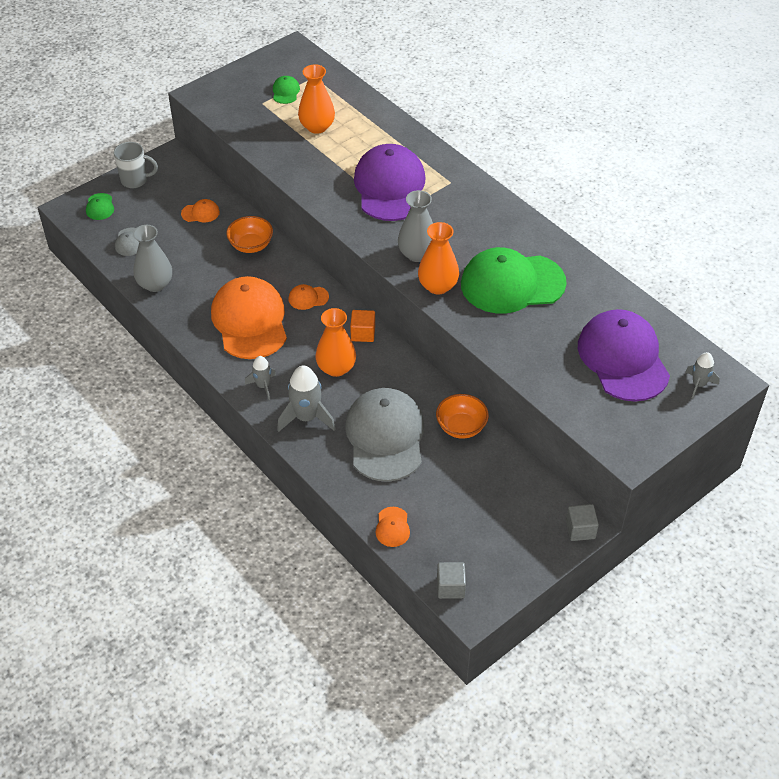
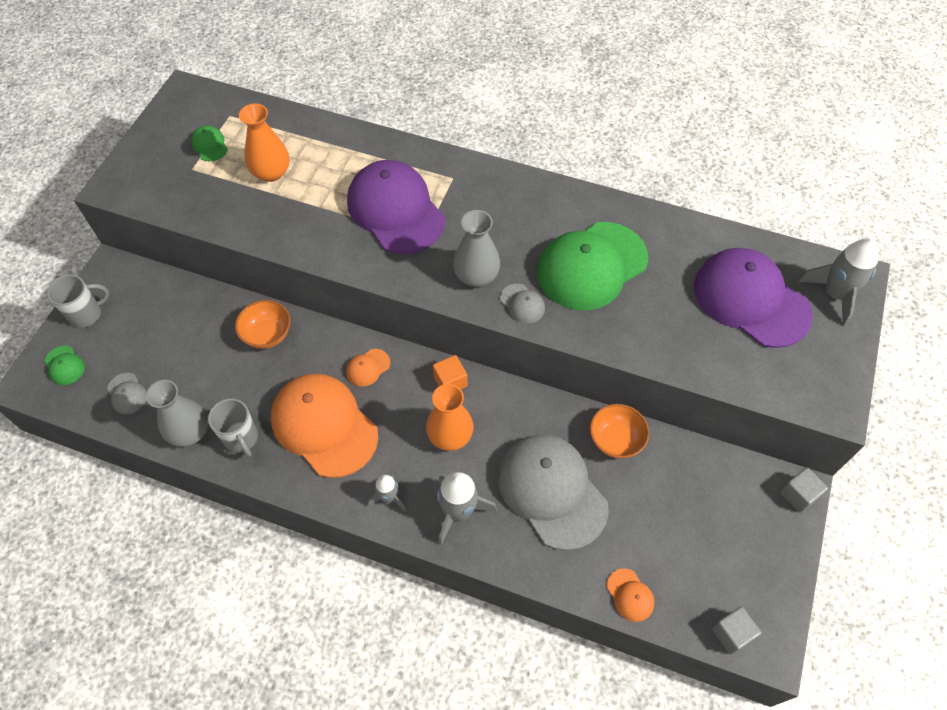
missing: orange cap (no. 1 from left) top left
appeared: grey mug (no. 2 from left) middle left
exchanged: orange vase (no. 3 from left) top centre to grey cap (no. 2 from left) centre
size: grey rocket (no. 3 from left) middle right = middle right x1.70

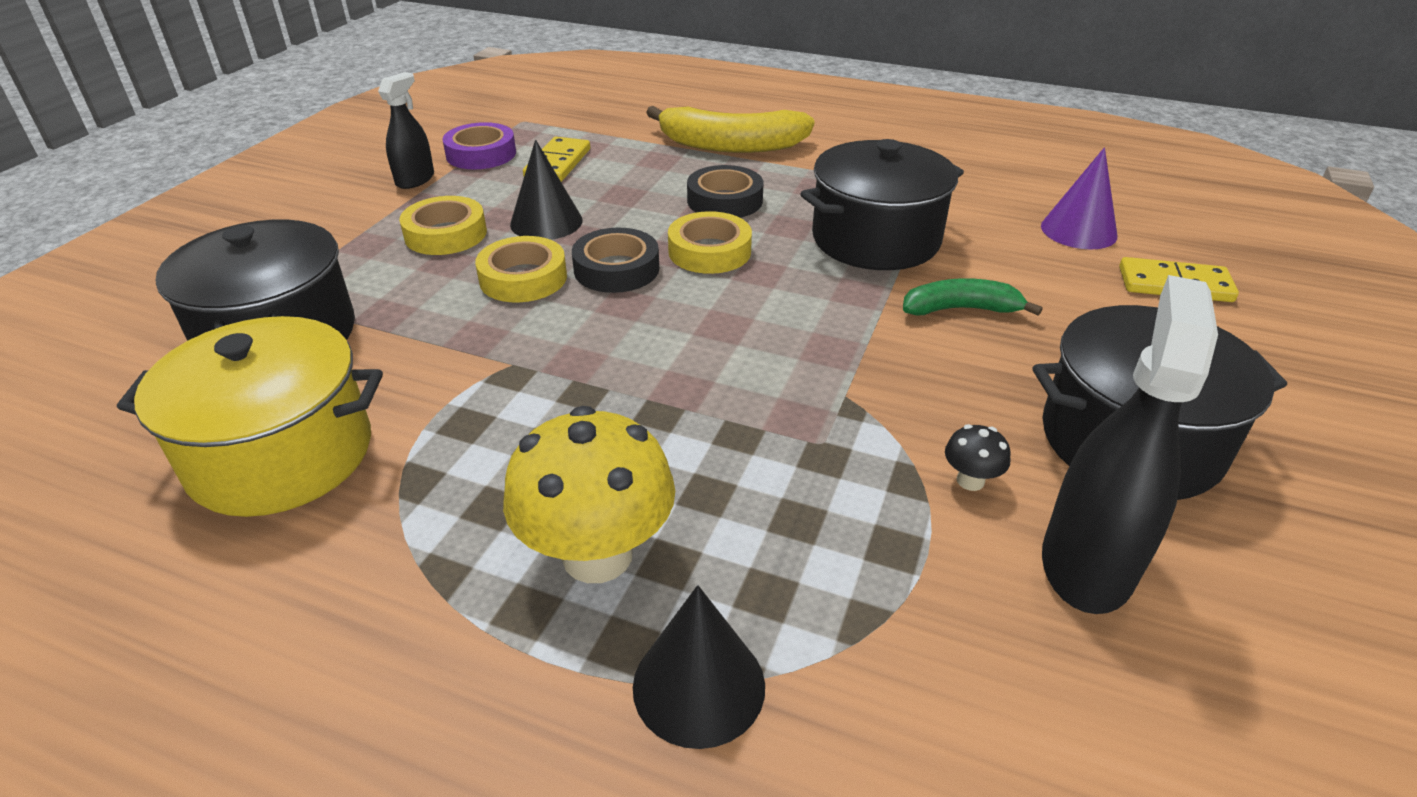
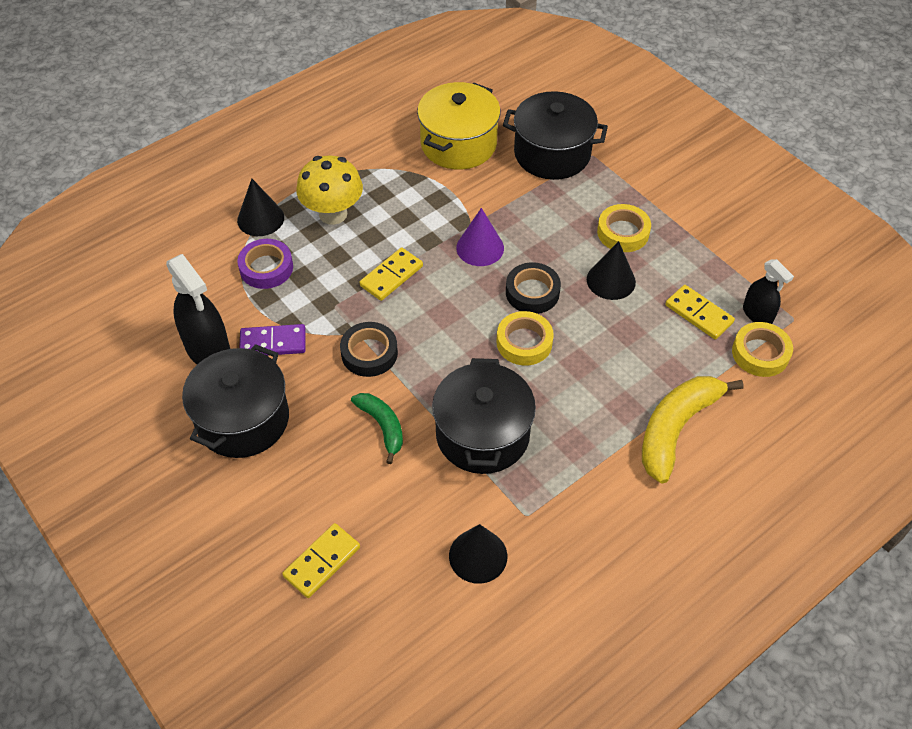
appeared: yellow domino (no. 2 from left) centre; black cone (no. 2 from left) bottom centre
relocated: black spray bottle (no. 1 from left in the first image) top left to black spray bottle (no. 2 from left) middle right; purple tape top centre to middle left; yellow tape (no. 2 from left in the first image) centre to yellow tape (no. 3 from left) middle right; black tape (no. 2 from left in the first image) top centre to black tape (no. 1 from left) centre; purple cone top right to top centre
exchanged: black mushroom middle right to purple domino middle left
spun: green banana middle right = centre 60 degrees counterclockwise

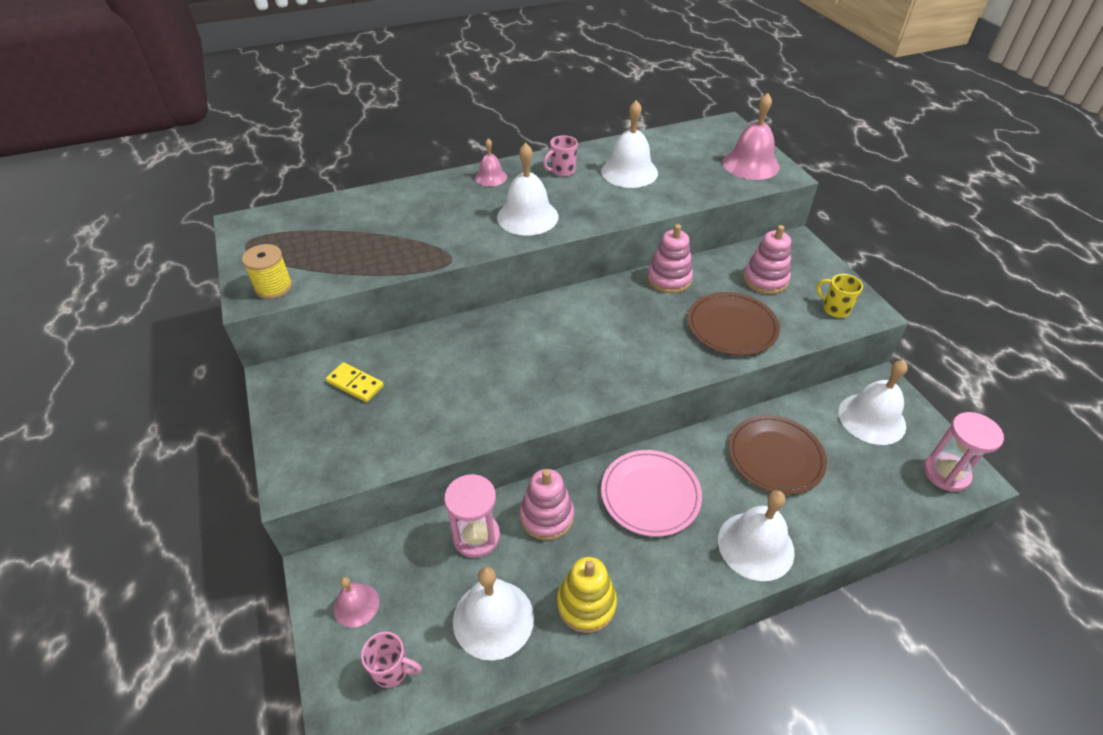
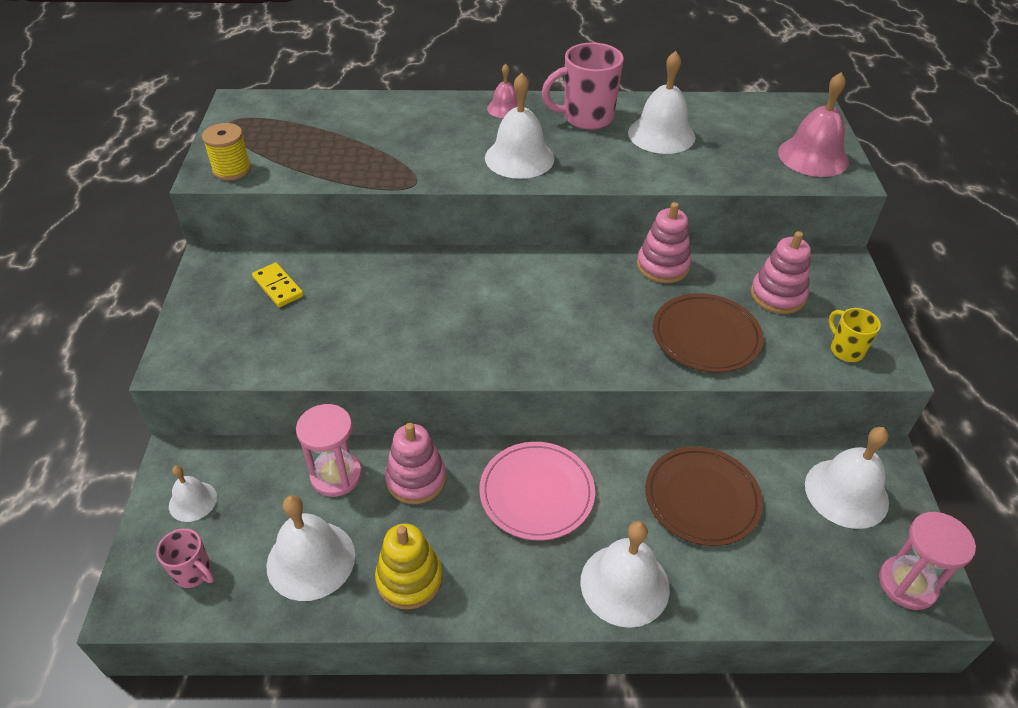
colour: pink bell (no. 1 from left) bottom left to white bell (no. 1 from left) bottom left
size: pink mug (no. 2 from left) top centre = top centre x1.81

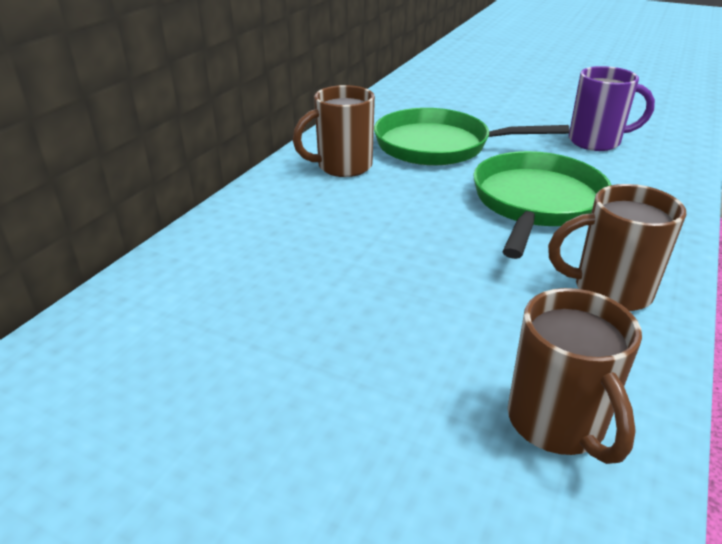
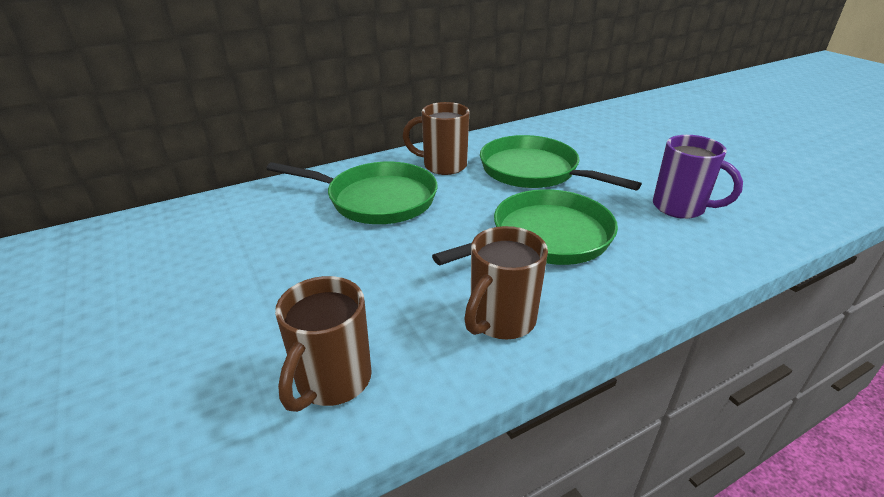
appeared: green pan (no. 1 from left) centre
spun: brown mug (no. 3 from left) middle right = centre 90 degrees counterclockwise

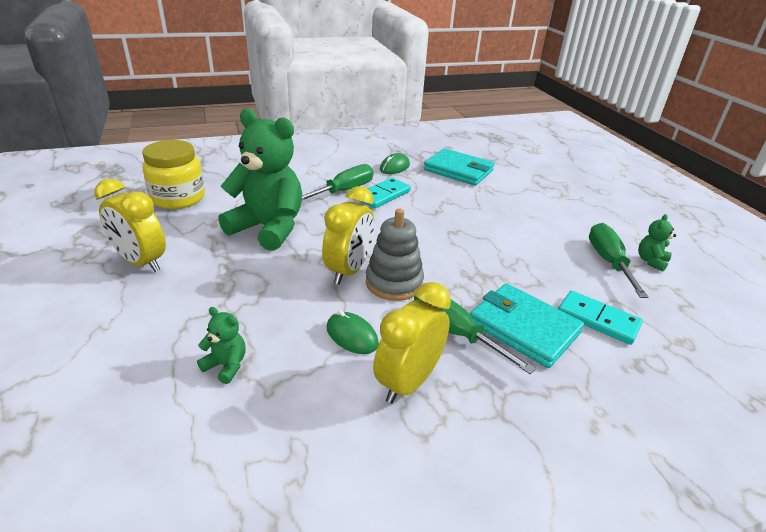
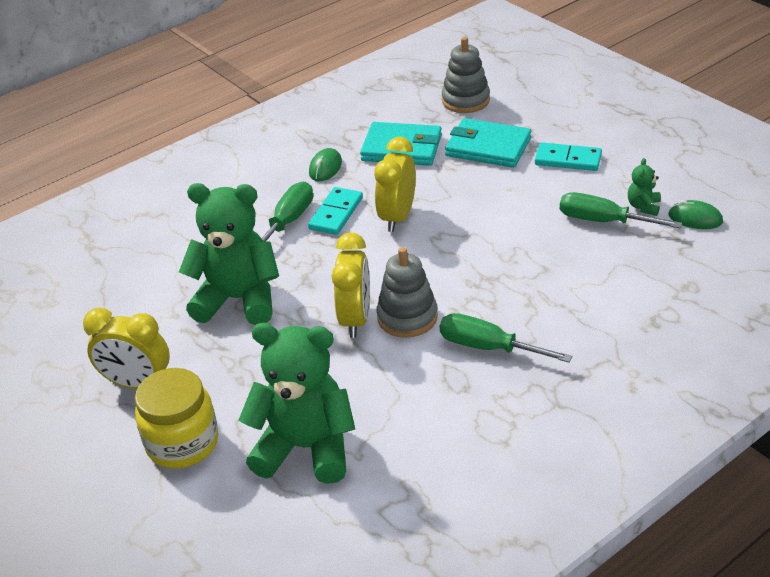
appeared: grey stacking toy (no. 2 from left) top centre
relocated: yellow jar top left to bottom left; green mouse (no. 1 from left in the first image) centre to green mouse (no. 2 from left) middle right; yellow clock (no. 3 from left) centre to top centre; turquoise wallet (no. 2 from left) middle right to top centre; turquoise domino (no. 2 from left) middle right to top right
spun: green screwdriver (no. 3 from left) middle right = middle right 45 degrees counterclockwise
size: green teddy bear (no. 1 from left in the first image) middle left = bottom centre x2.42

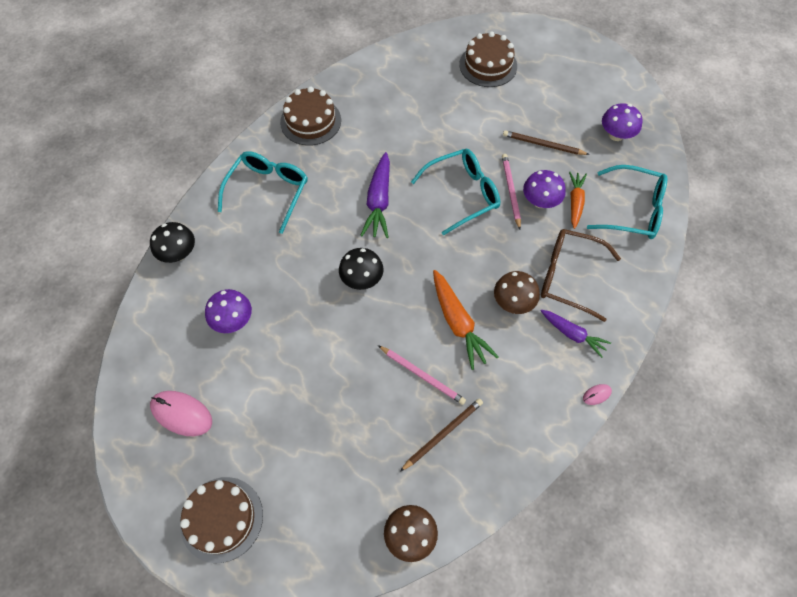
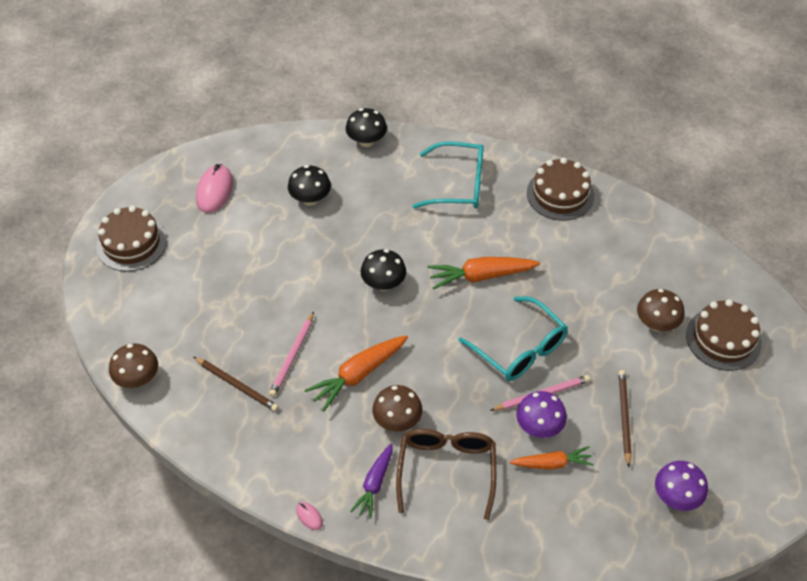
missing: turquoise glasses (no. 3 from left) middle right
appeared: brown mushroom (no. 3 from left) middle right
colour: purple mushroom (no. 1 from left) middle left to black mushroom (no. 1 from left) top centre; purple carrot (no. 1 from left) top centre to orange carrot (no. 2 from left) centre

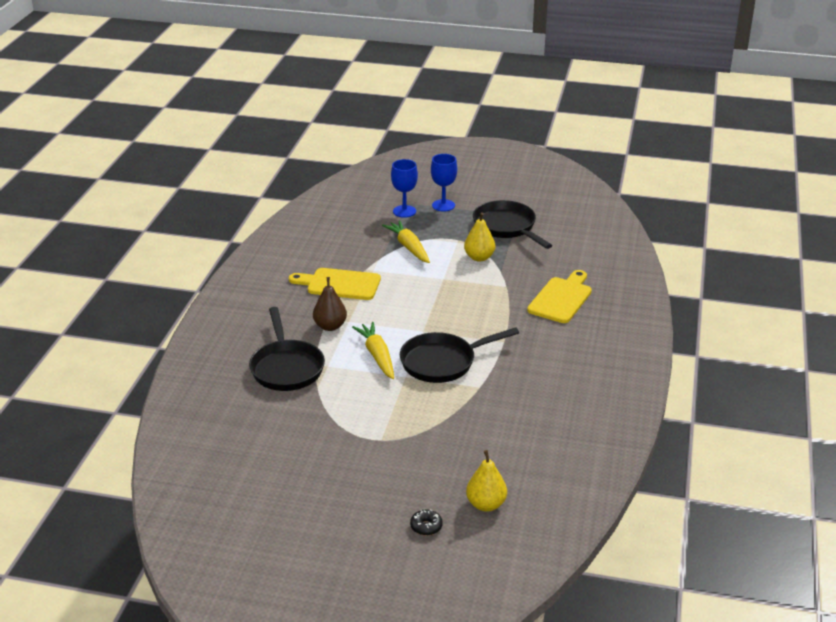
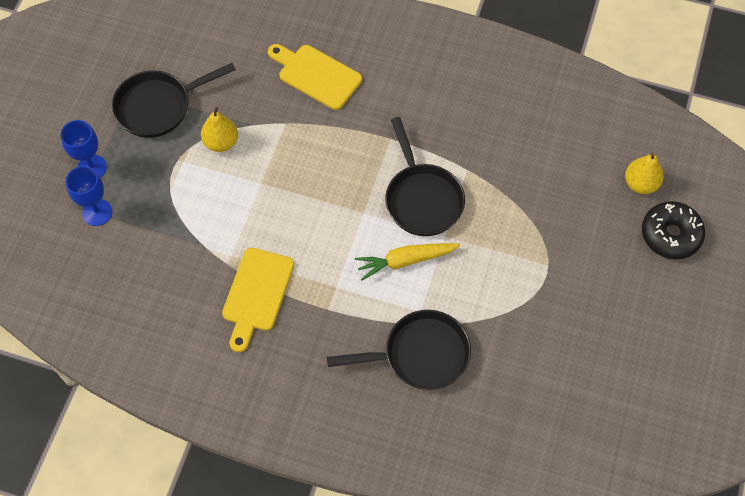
missing: brown pear centre; yellow carrot (no. 2 from left) centre
size: black donut bottom centre = middle right x2.09

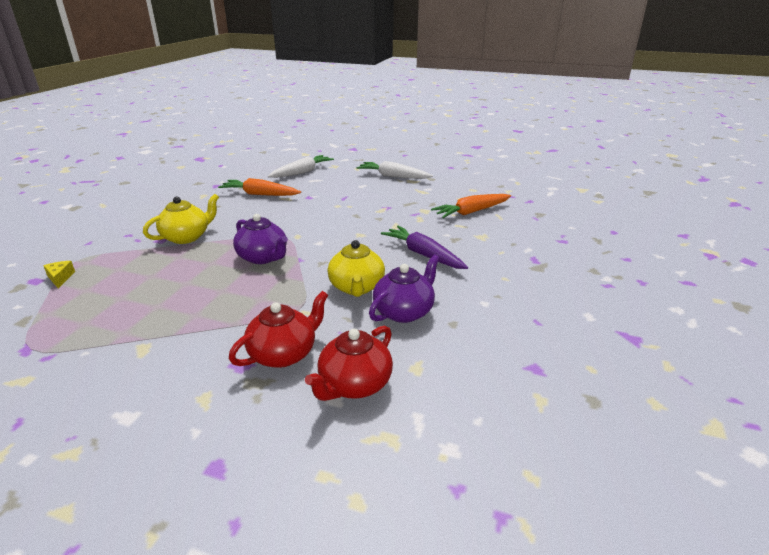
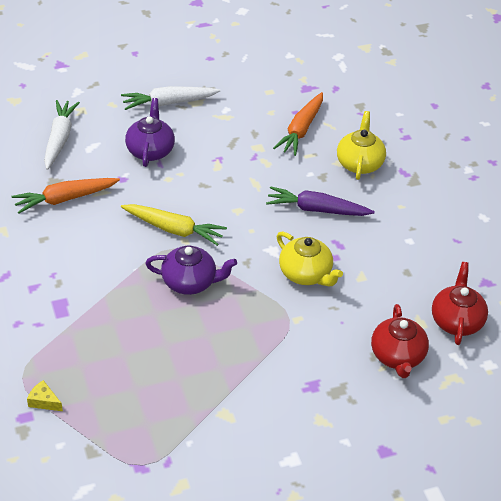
appeared: yellow carrot centre
relocated: yellow teapot (no. 1 from left in the first image) middle left to yellow teapot (no. 2 from left) top right; red teapot (no. 1 from left in the first image) centre to red teapot (no. 2 from left) middle right; purple teapot (no. 2 from left in the first image) centre to purple teapot (no. 1 from left) top left

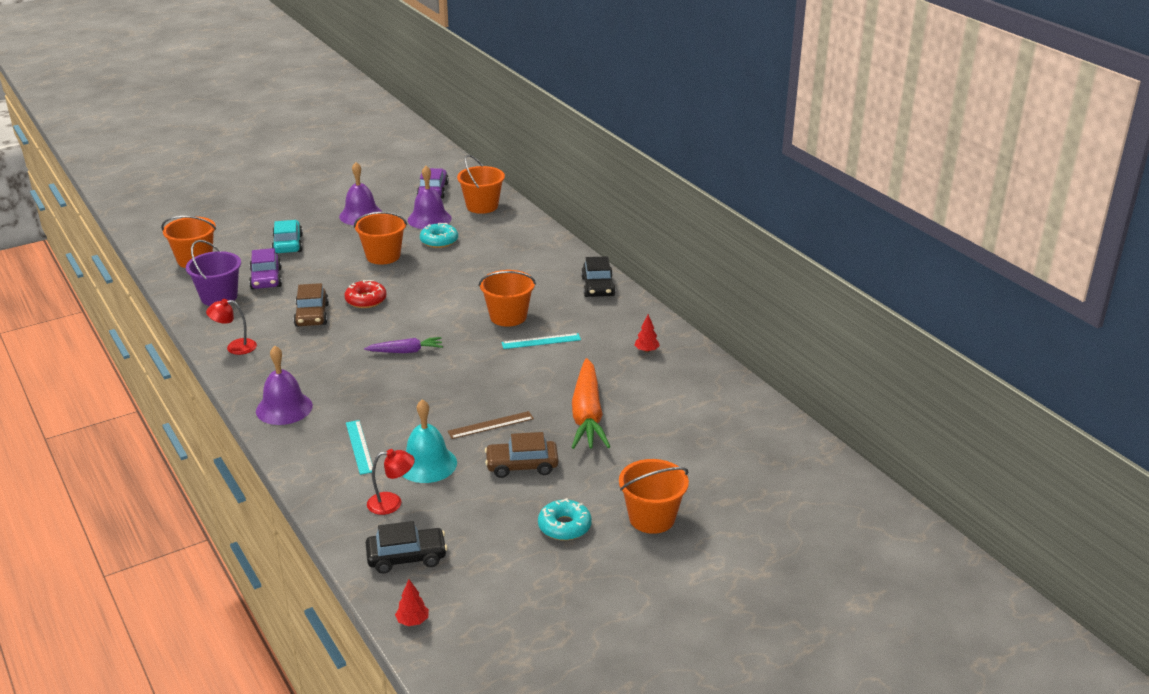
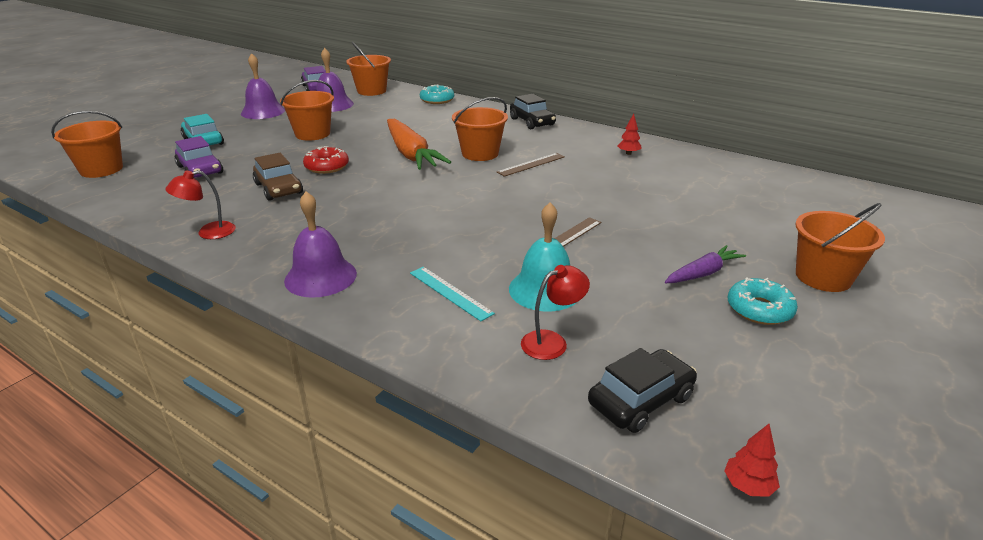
missing: purple bucket middle left; brown car (no. 2 from left) centre
relocated: purple carrot centre to middle right; turquoise donut (no. 1 from left) centre to top centre; orange carrot centre to top centre
colour: turquoise ruler (no. 2 from left) centre to brown ruler (no. 1 from left) top centre

